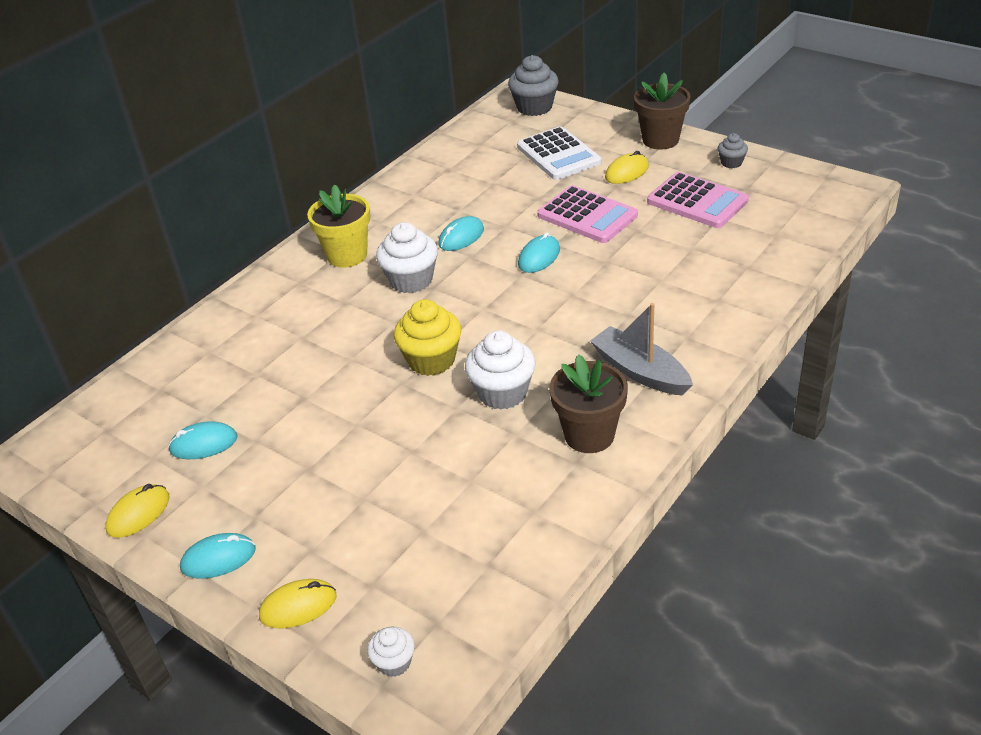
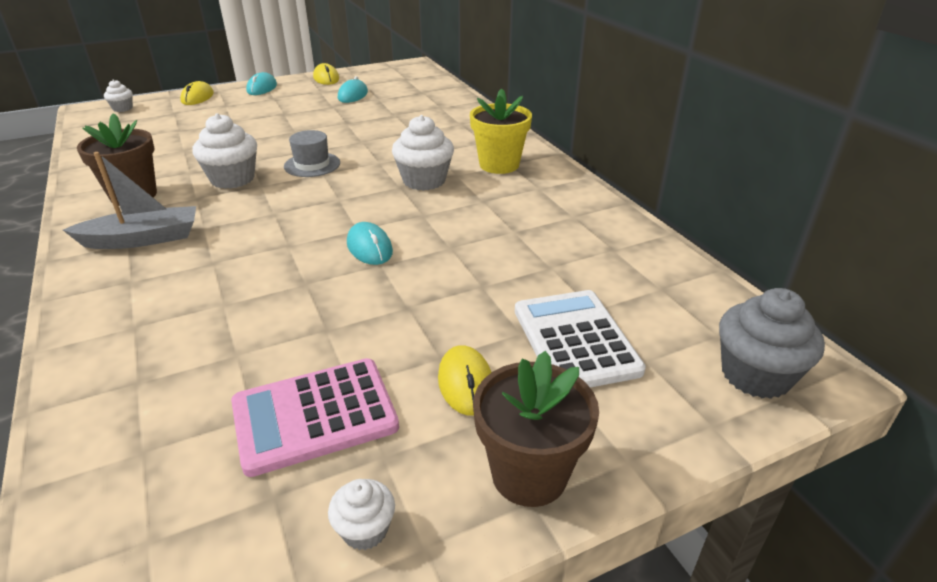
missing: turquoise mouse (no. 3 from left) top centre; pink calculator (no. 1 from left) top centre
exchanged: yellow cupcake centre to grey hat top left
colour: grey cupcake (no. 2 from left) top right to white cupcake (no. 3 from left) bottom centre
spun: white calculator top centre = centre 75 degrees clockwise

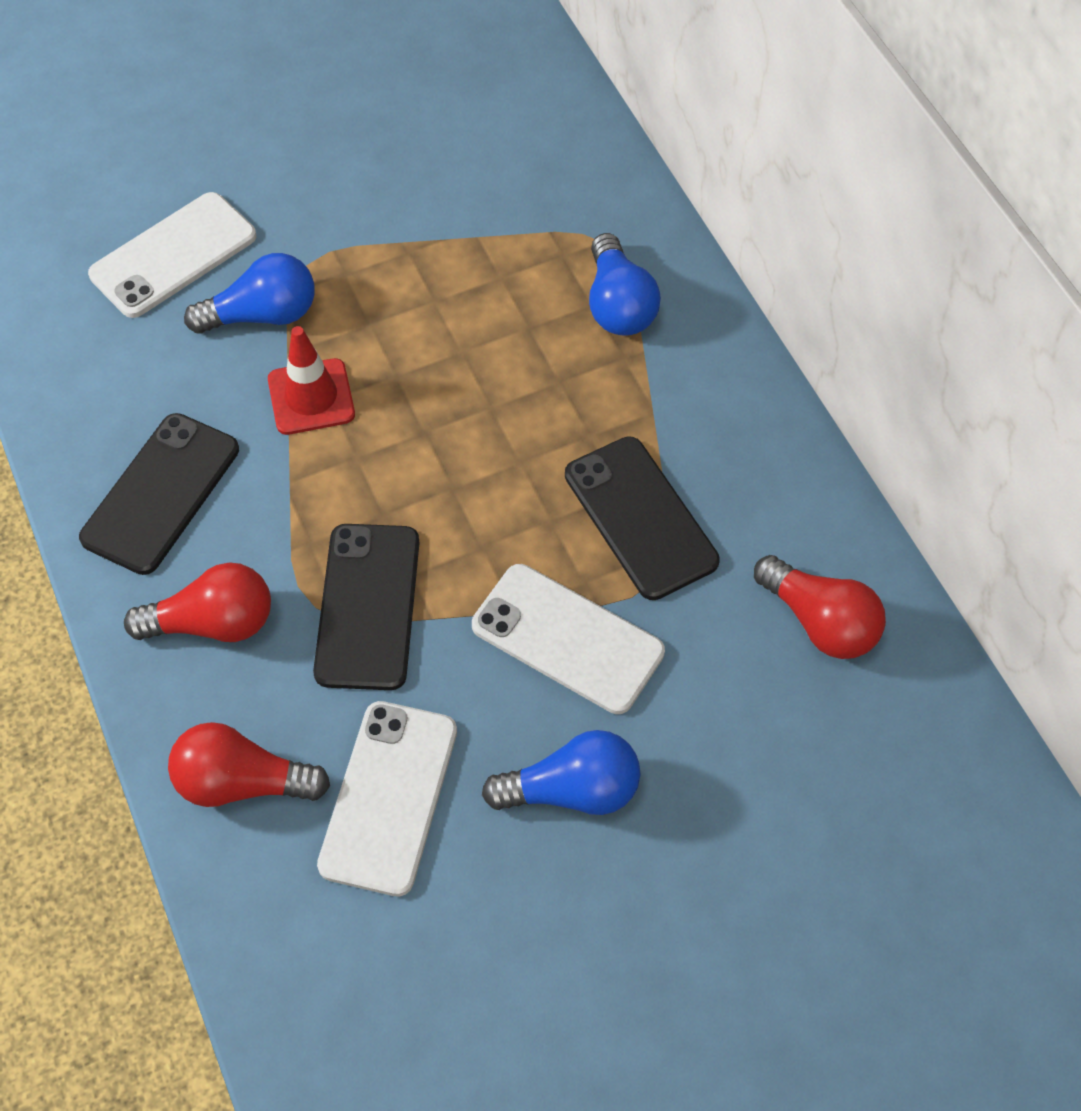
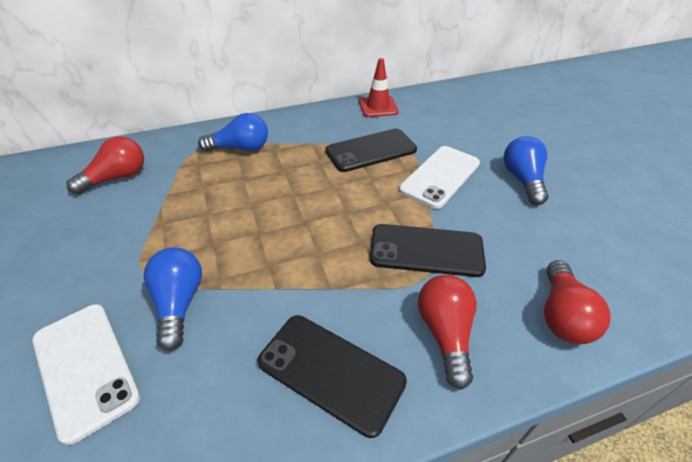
missing: white phone (no. 2 from left) bottom centre
relocated: red traffic cone middle left to top centre; red light bulb (no. 3 from left in the first image) middle right to red light bulb (no. 1 from left) middle left

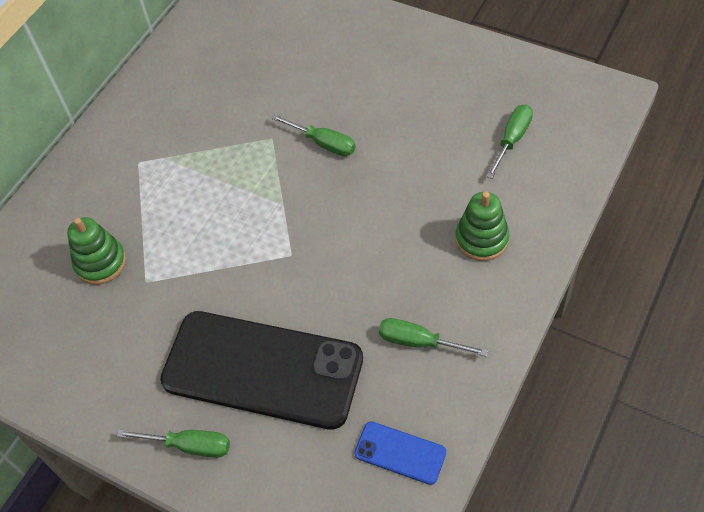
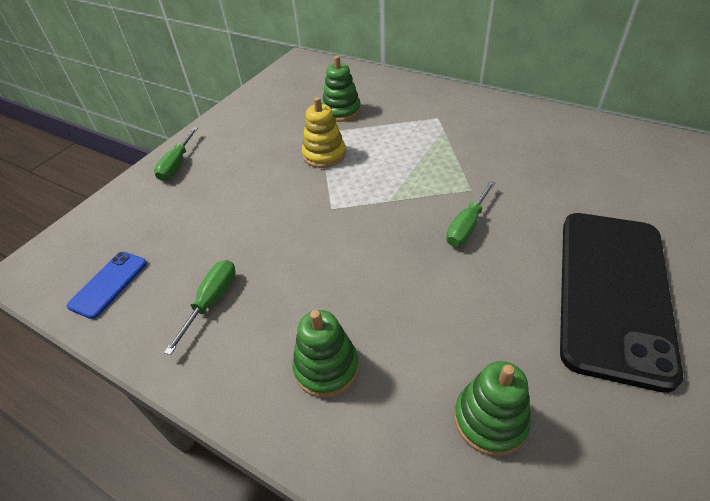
appeared: yellow stacking toy top centre
relocated: black phone bottom centre to middle right
exchanged: green screwdriver (no. 4 from left) top right to green stacking toy (no. 3 from left) bottom right

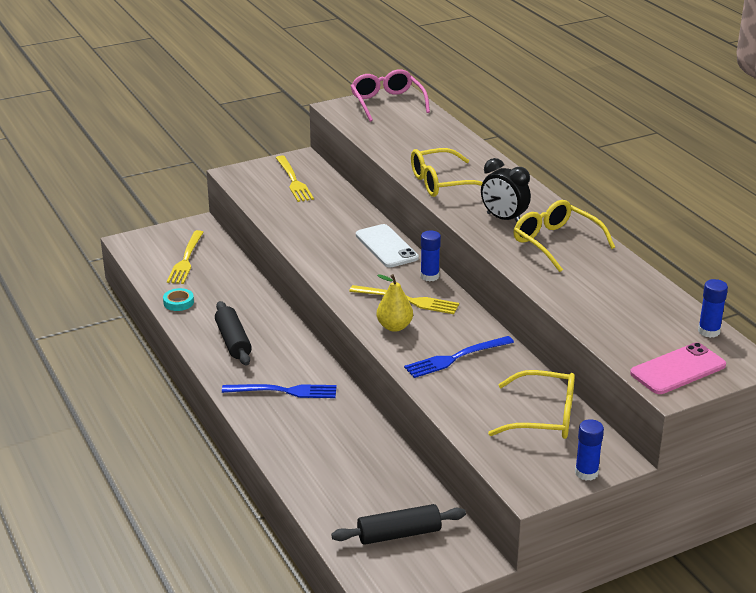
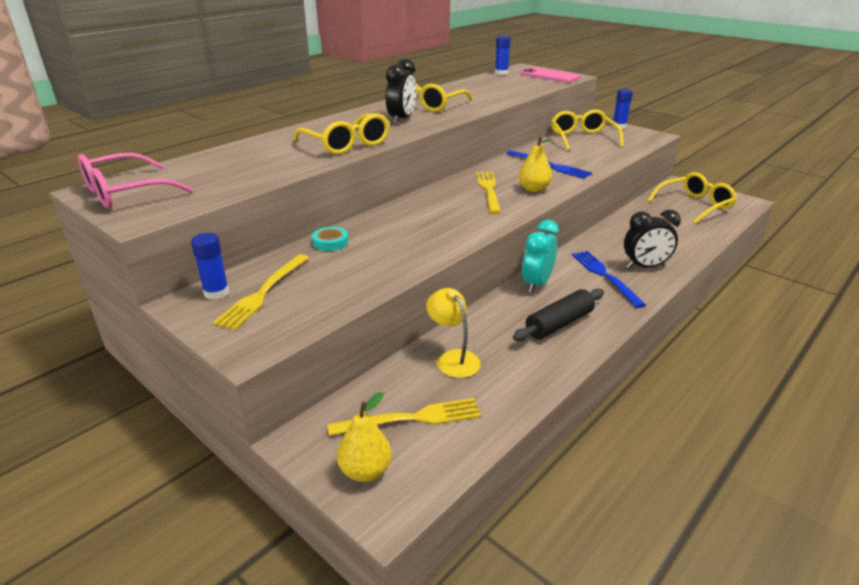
missing: white phone centre
appeared: yellow pear (no. 1 from left) bottom centre; yellow lamp centre; turquoise clock centre; black clock (no. 2 from left) middle right
relocated: turquoise tape middle left to centre; blue glue stick (no. 1 from left) centre to middle left
exchanged: black rolling pin (no. 2 from left) bottom centre to yellow glasses (no. 4 from left) middle right
spun: yellow fork (no. 2 from left in the first image) top centre = middle left 150 degrees clockwise

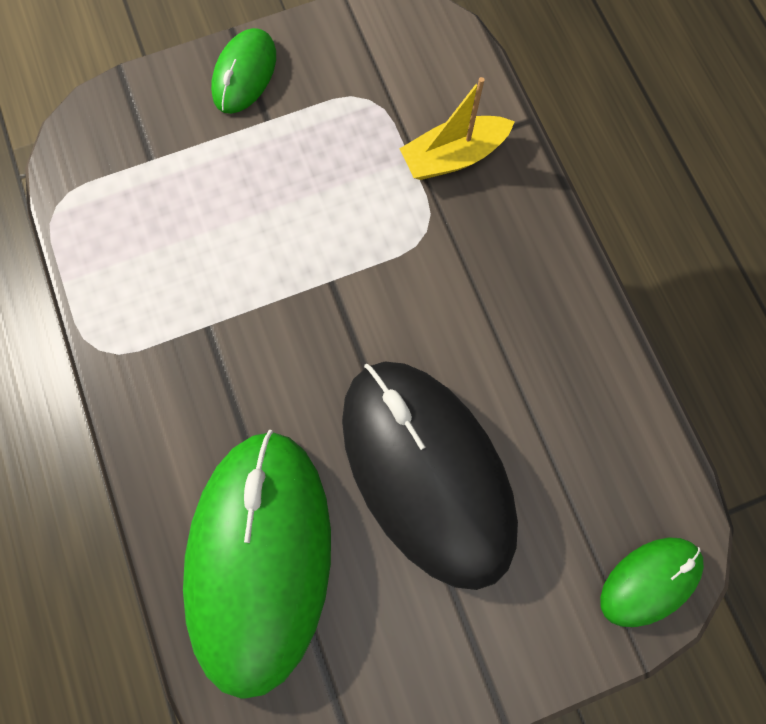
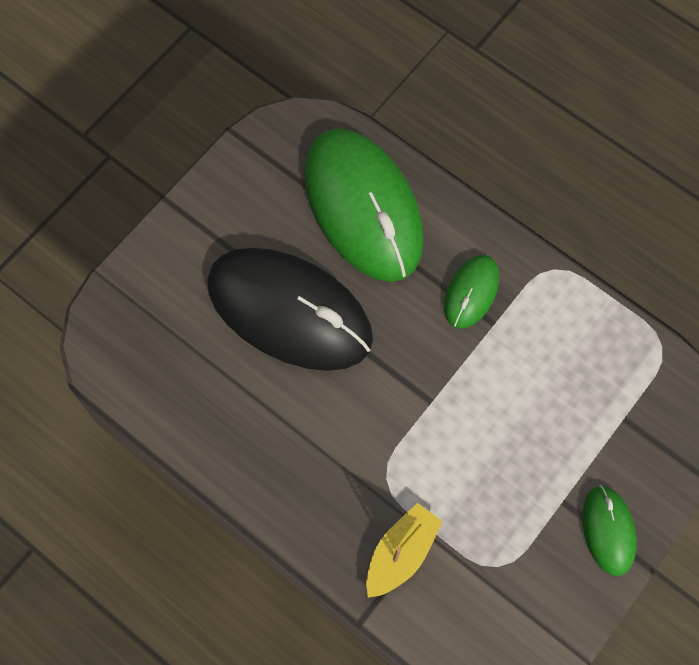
relocated: green mouse (no. 3 from left in the first image) bottom right to green mouse (no. 2 from left) middle right

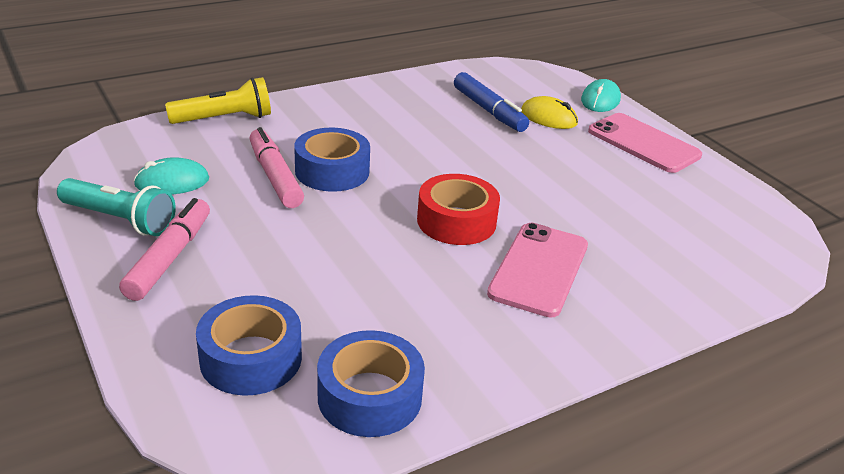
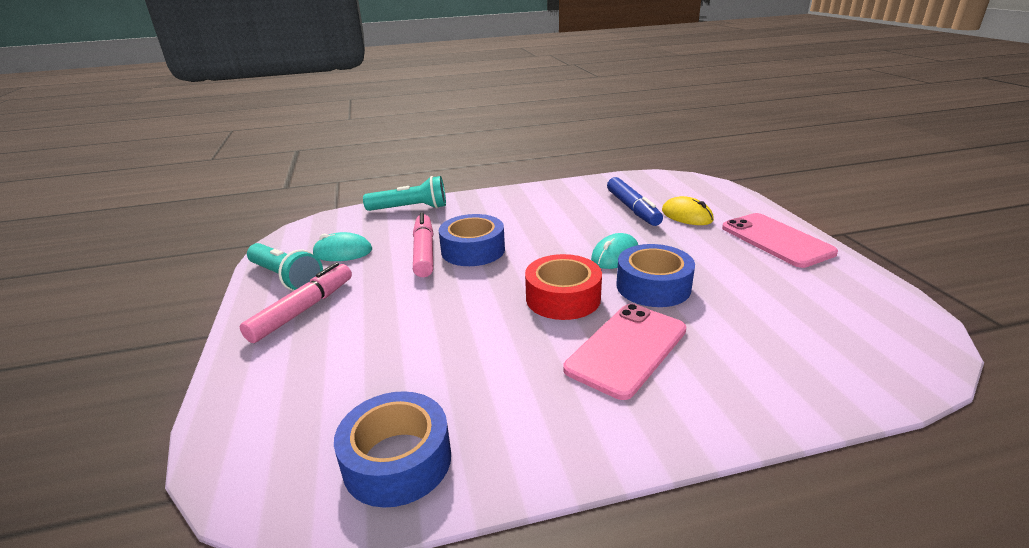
relocated: blue tape (no. 1 from left in the first image) bottom left to blue tape (no. 3 from left) centre; turquoise mouse (no. 2 from left) top right to centre
colour: yellow flashlight top left to turquoise flashlight (no. 2 from left) centre

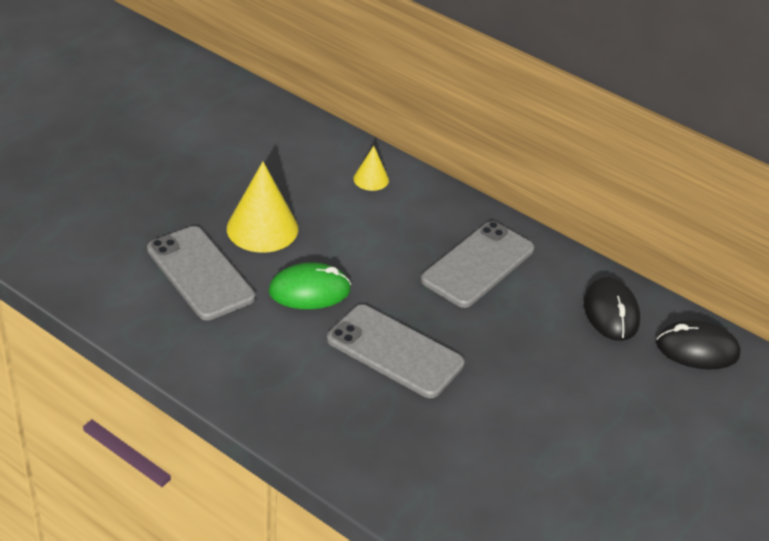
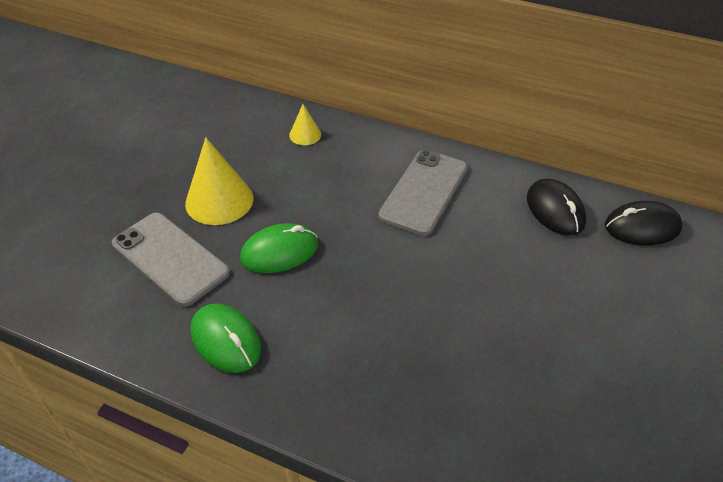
missing: grey phone (no. 2 from left) centre
appeared: green mouse (no. 1 from left) bottom left

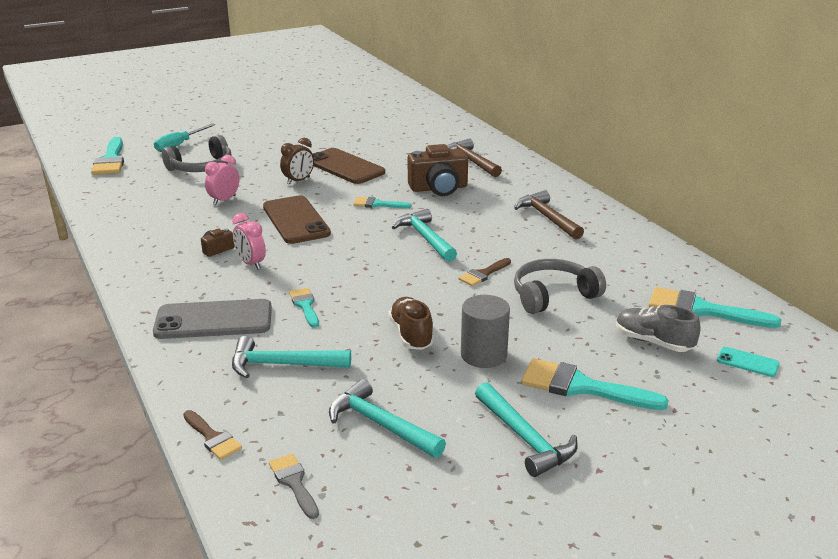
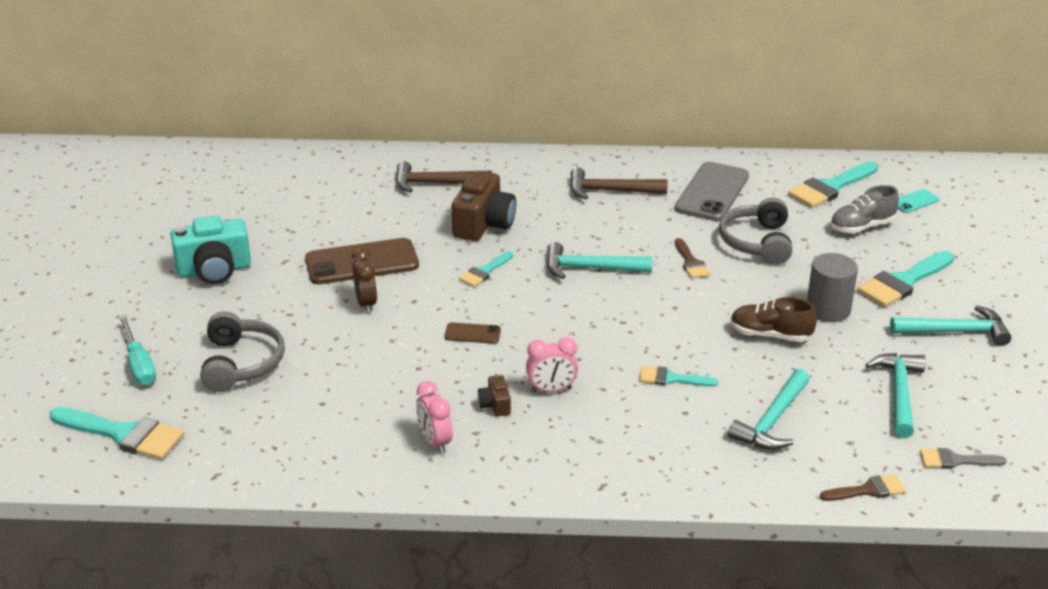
appeared: turquoise camera middle left
relocated: grey phone middle left to top right; pink clock (no. 1 from left) top left to bottom centre
spun: turquoise hammer (no. 2 from left in the first image) bottom centre = bottom right 120 degrees clockwise
size: brown phone (no. 1 from left in the first image) centre = centre x0.47

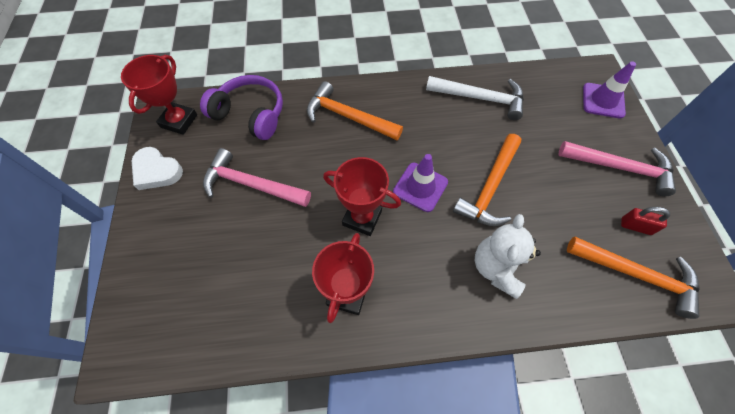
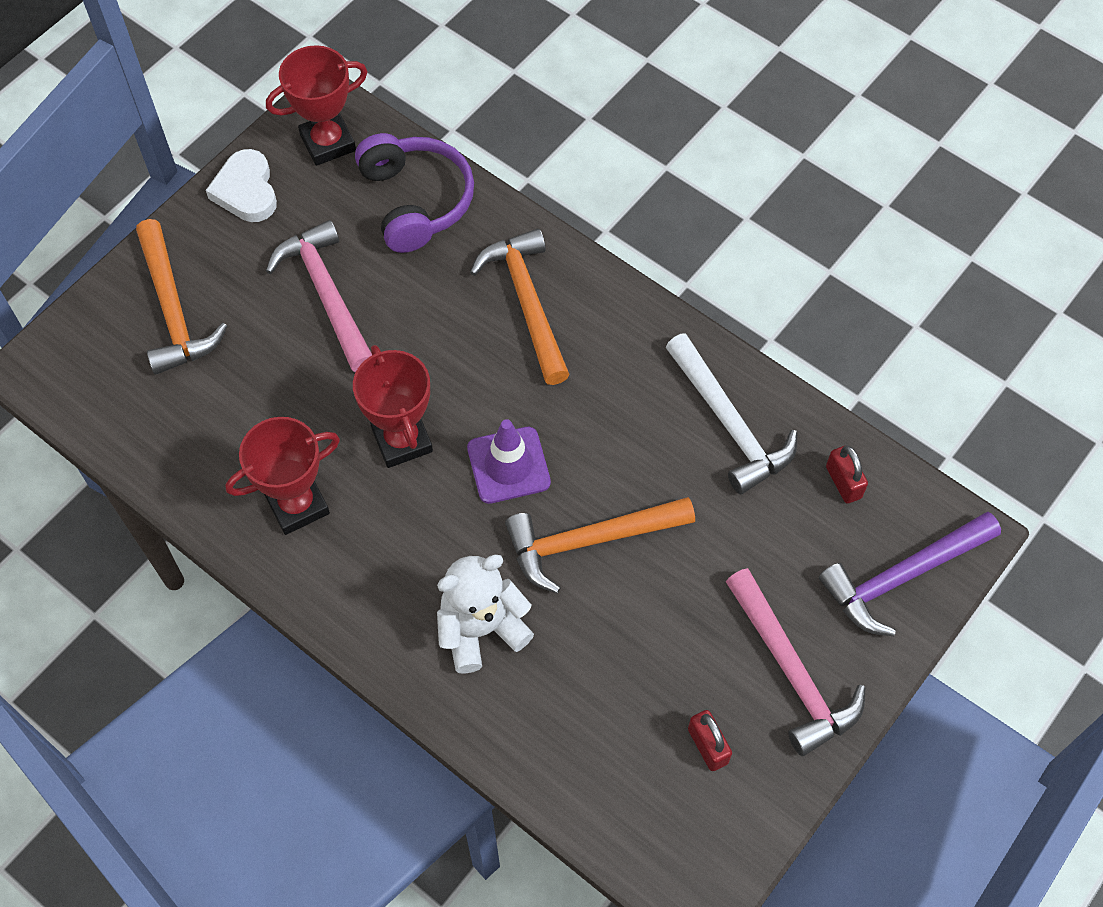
appeared: red padlock (no. 2 from left) middle right
relocated: orange hammer (no. 3 from left in the first image) bottom right to orange hammer (no. 1 from left) top left
exchanged: purple traffic cone (no. 2 from left) top right to purple hammer middle right

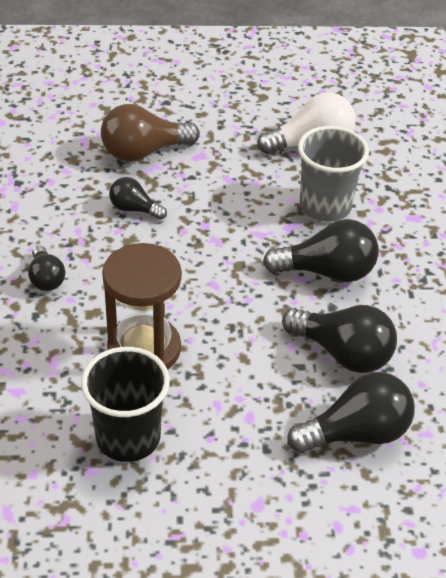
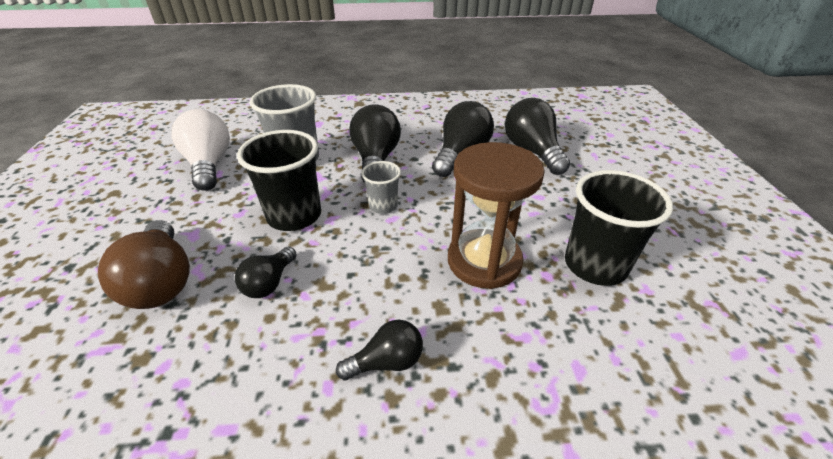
appeared: black cup (no. 1 from left) centre; grey cup (no. 2 from left) centre

